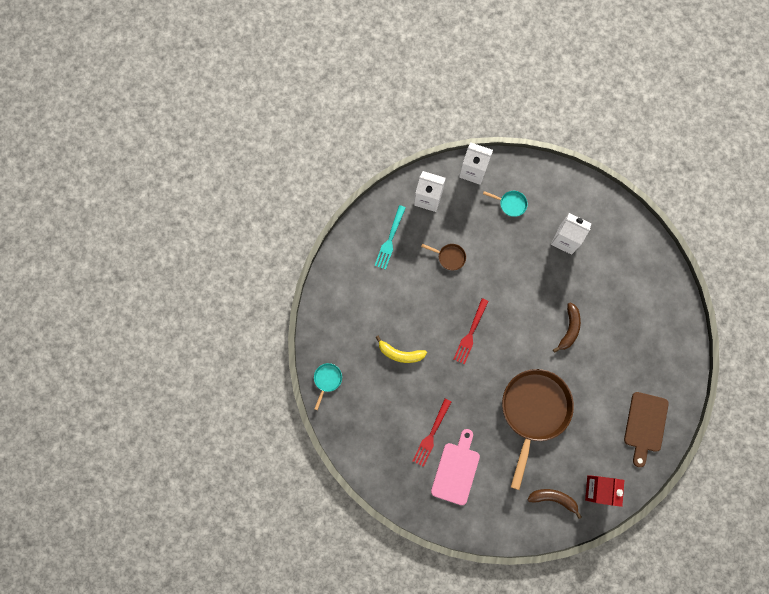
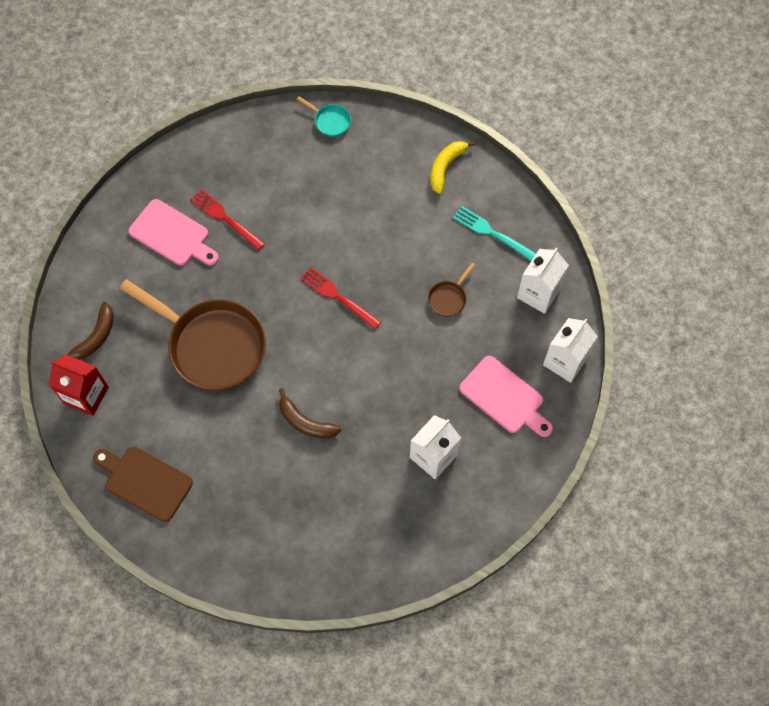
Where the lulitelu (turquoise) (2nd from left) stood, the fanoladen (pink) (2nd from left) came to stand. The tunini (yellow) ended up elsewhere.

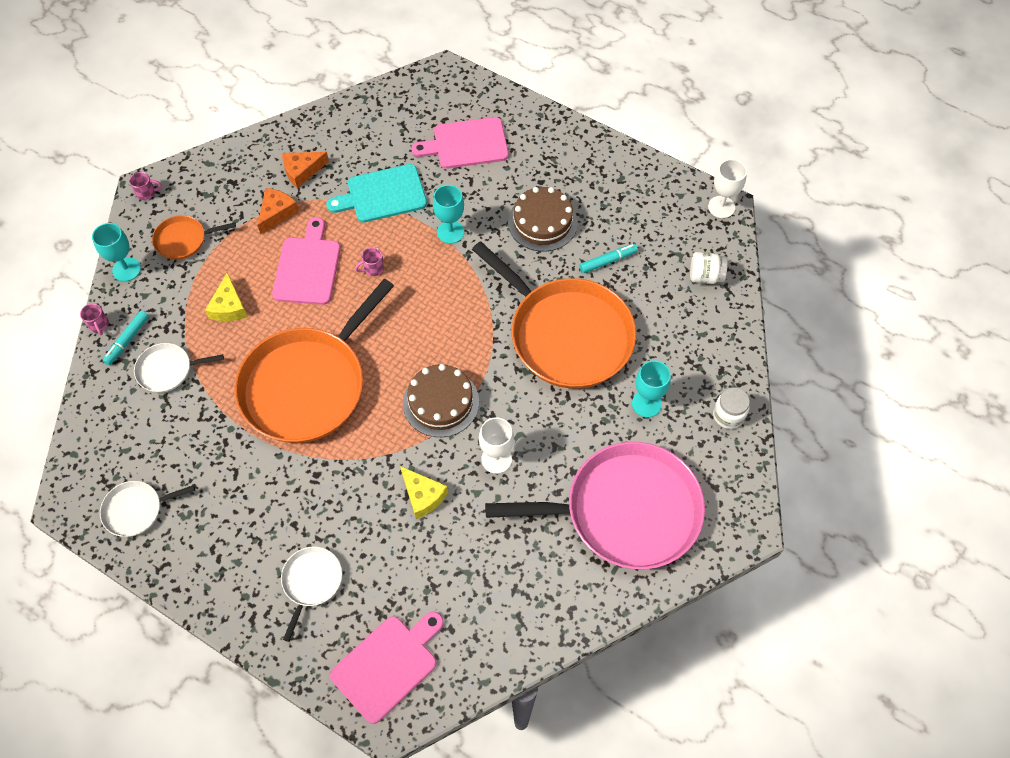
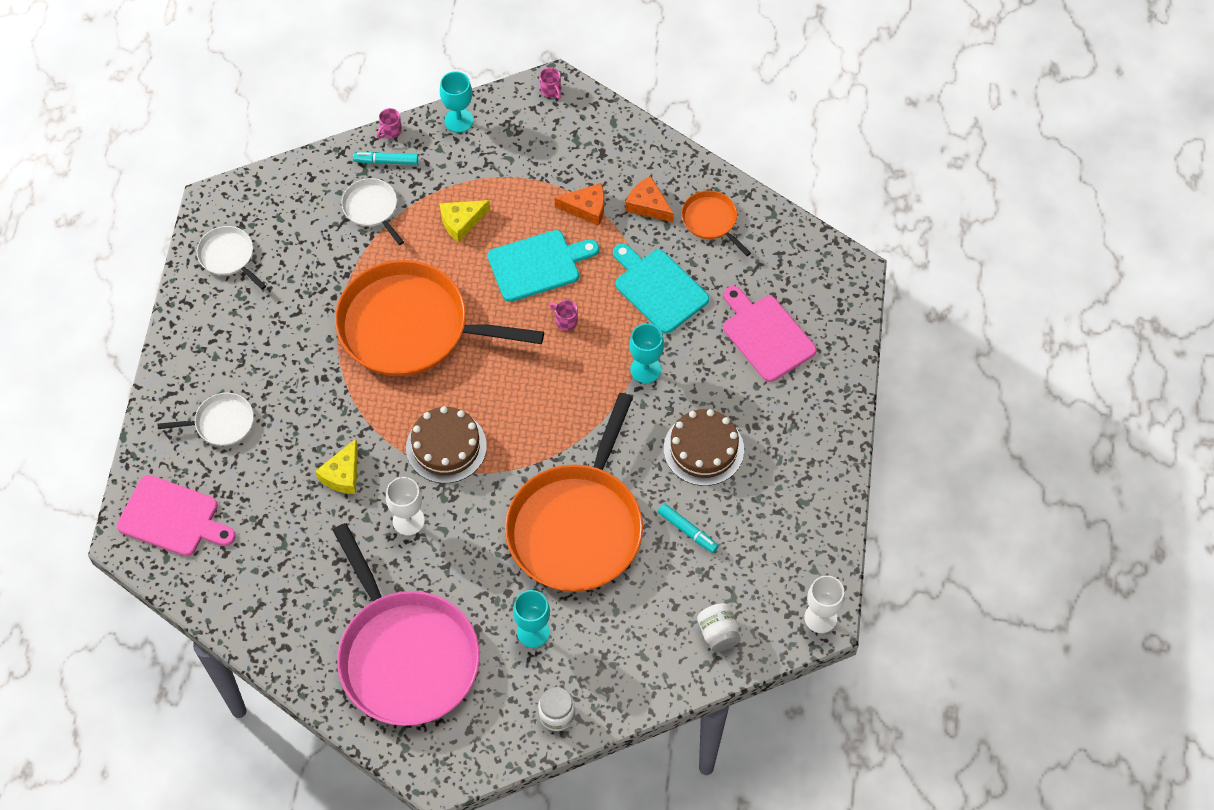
The lulitelu (orange) (1st from left in the first image) ended up elsewhere. What was the fanoladen (pink) (1st from left) turned into the fanoladen (turquoise) (1st from left).

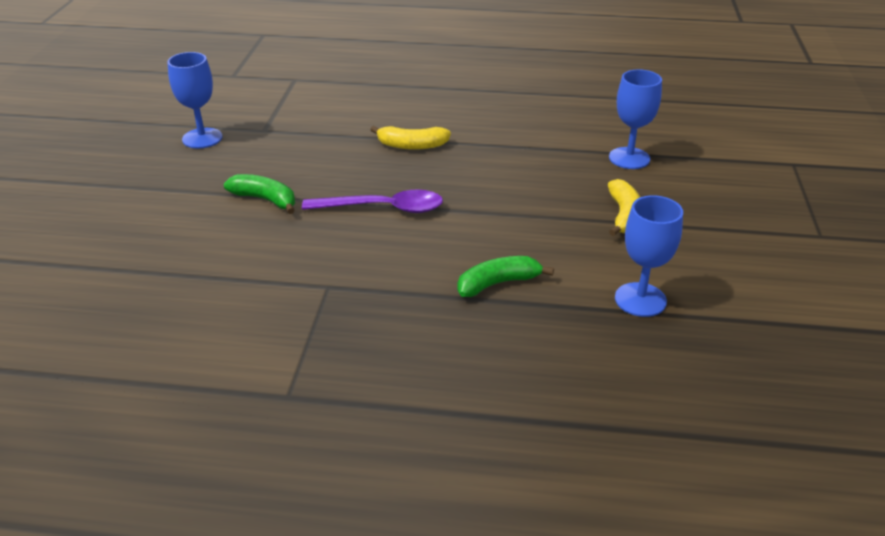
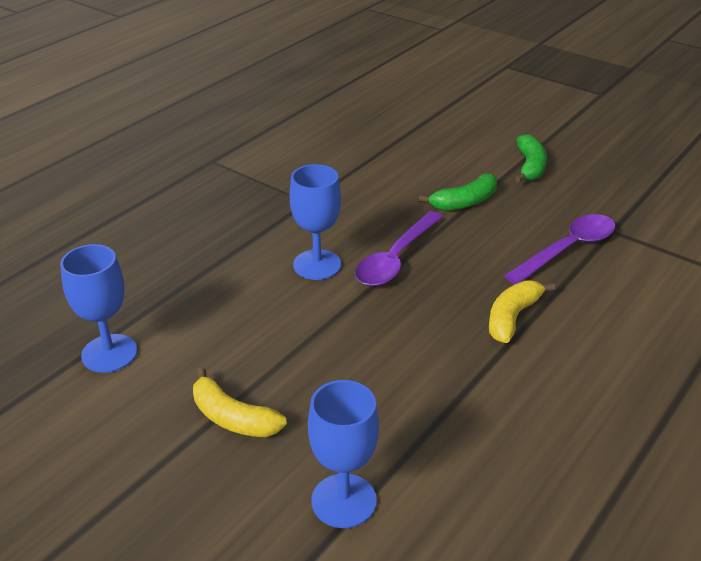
The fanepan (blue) (1st from left in the first image) ended up elsewhere. The tunini (green) (2nd from left) ended up elsewhere. The second view gained the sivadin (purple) (2nd from left).

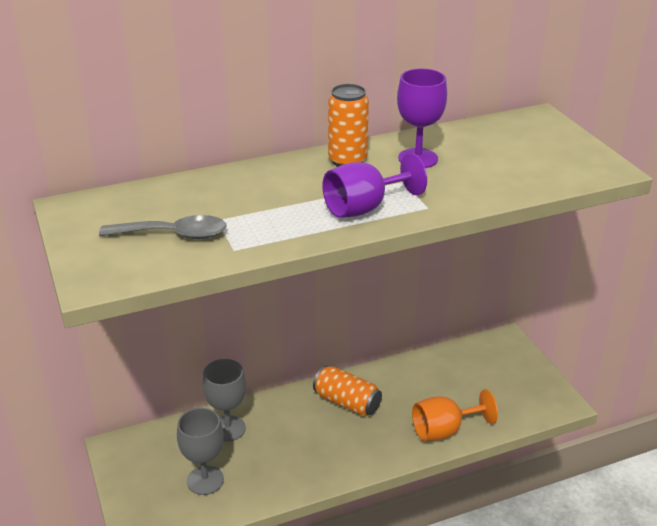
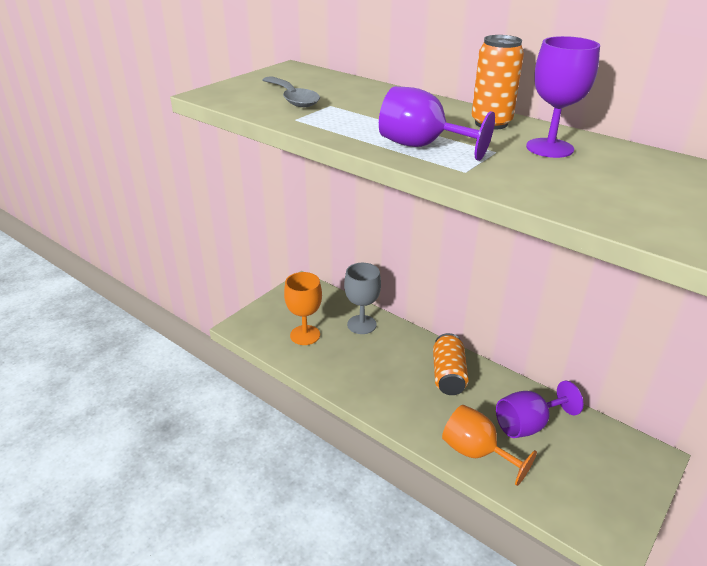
What was the fanepan (grey) (1st from left) turned into the fanepan (orange) (1st from left). The second view gained the fanepan (purple) (2nd from left).

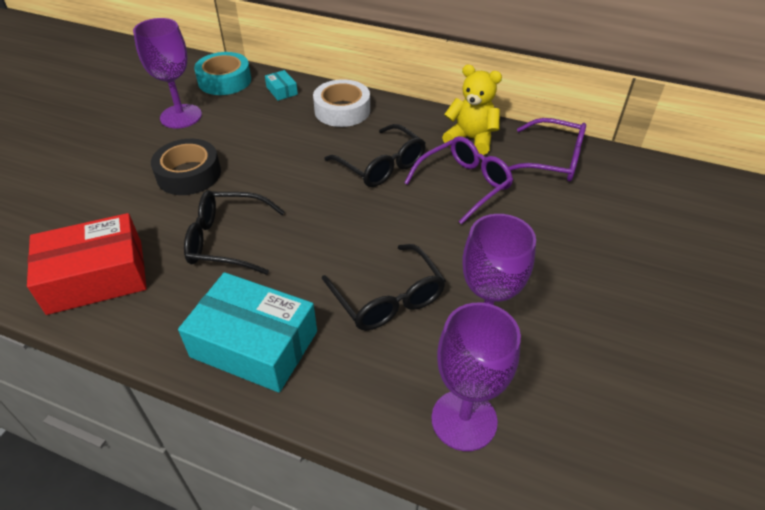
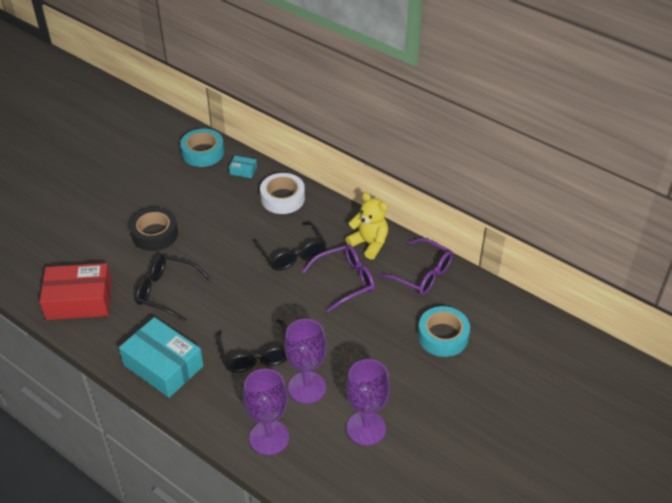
The fanepan (purple) (1st from left in the first image) ended up elsewhere. The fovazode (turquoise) (2nd from left) ended up facing another way, 60 degrees counterclockwise from before. The second view gained the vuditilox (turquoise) (2nd from left).

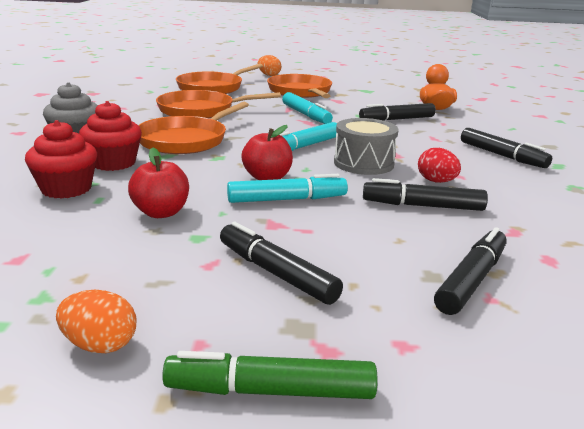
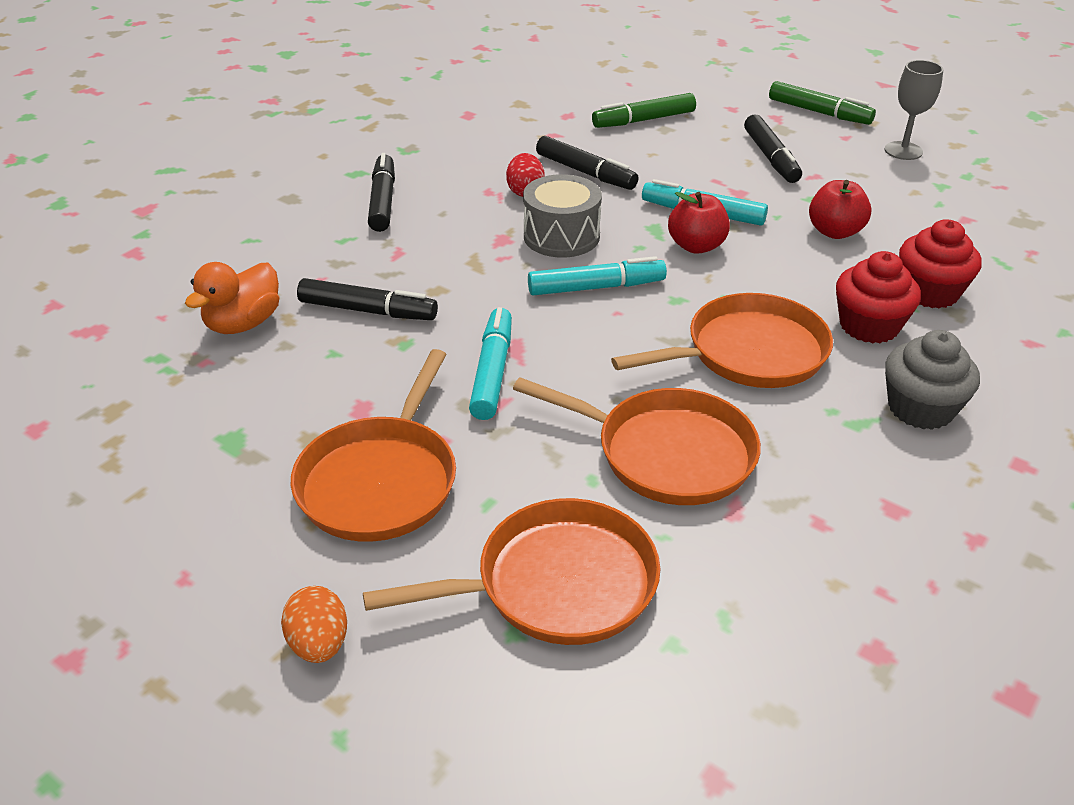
What was the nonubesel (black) (4th from left) turned into the nonubesel (green) (1st from left). Where the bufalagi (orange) (1st from left) stood, the fanepan (grey) came to stand.

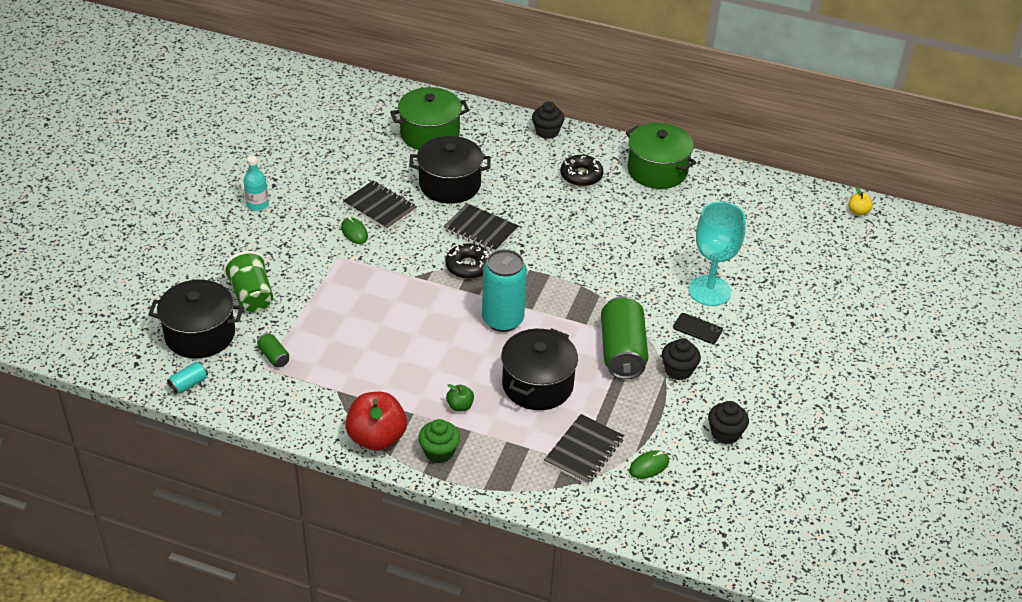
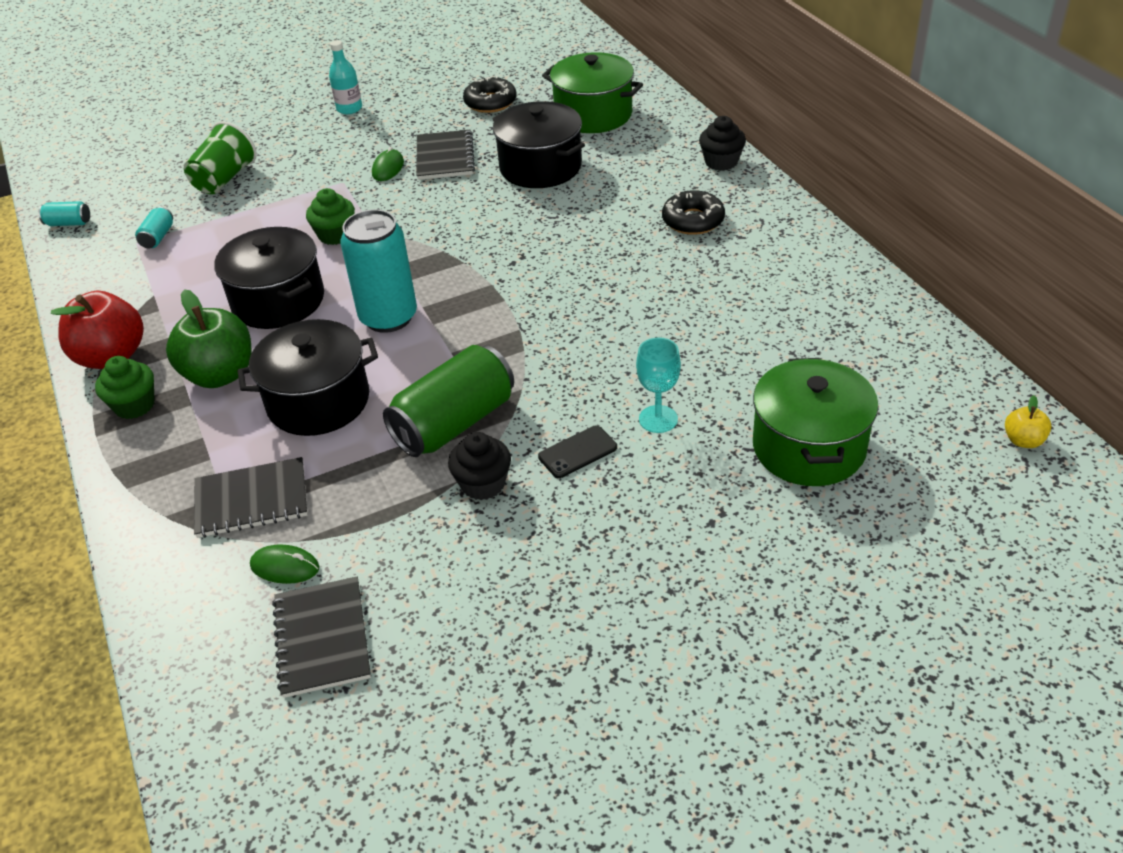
The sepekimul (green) (2nd from left) ended up elsewhere. The size of the fanepan (turquoise) changed by a factor of 0.56. The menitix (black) (2nd from left) ended up elsewhere. The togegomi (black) (1st from left) ended up elsewhere. The sepekimul (black) (1st from left) ended up elsewhere. The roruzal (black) ended up facing another way, 75 degrees clockwise from before. What was the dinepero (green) (1st from left) turned into the dinepero (turquoise) (2nd from left). The size of the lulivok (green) changed by a factor of 2.13. The second view lost the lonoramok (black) (3rd from left). The second view gained the lonoramok (green) (2nd from left).

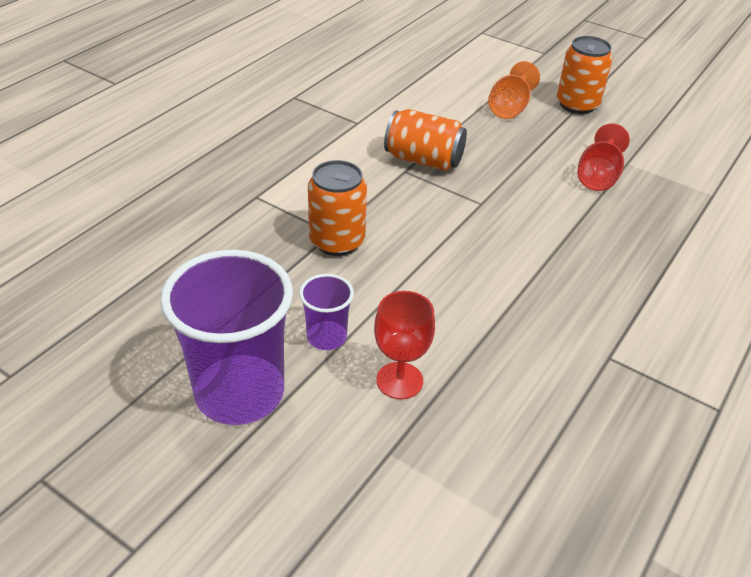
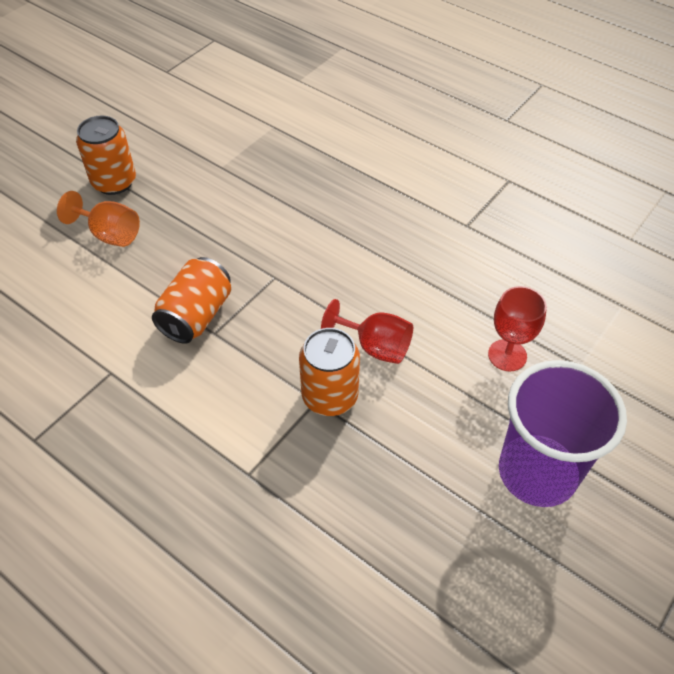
The fanepan (red) (2nd from left in the first image) ended up elsewhere. The second view lost the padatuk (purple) (2nd from left).

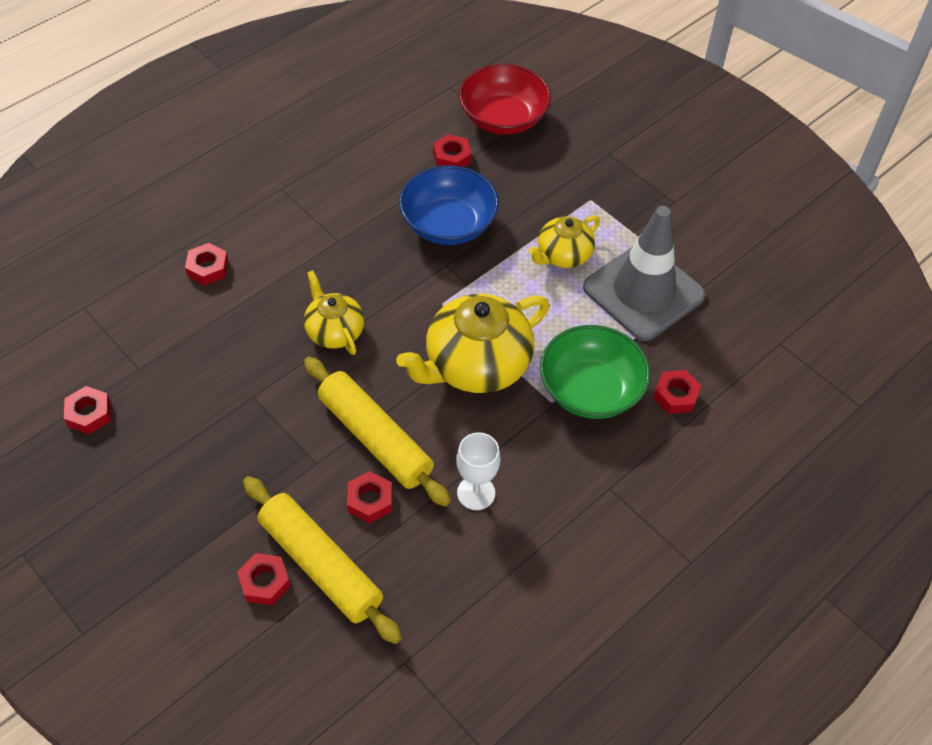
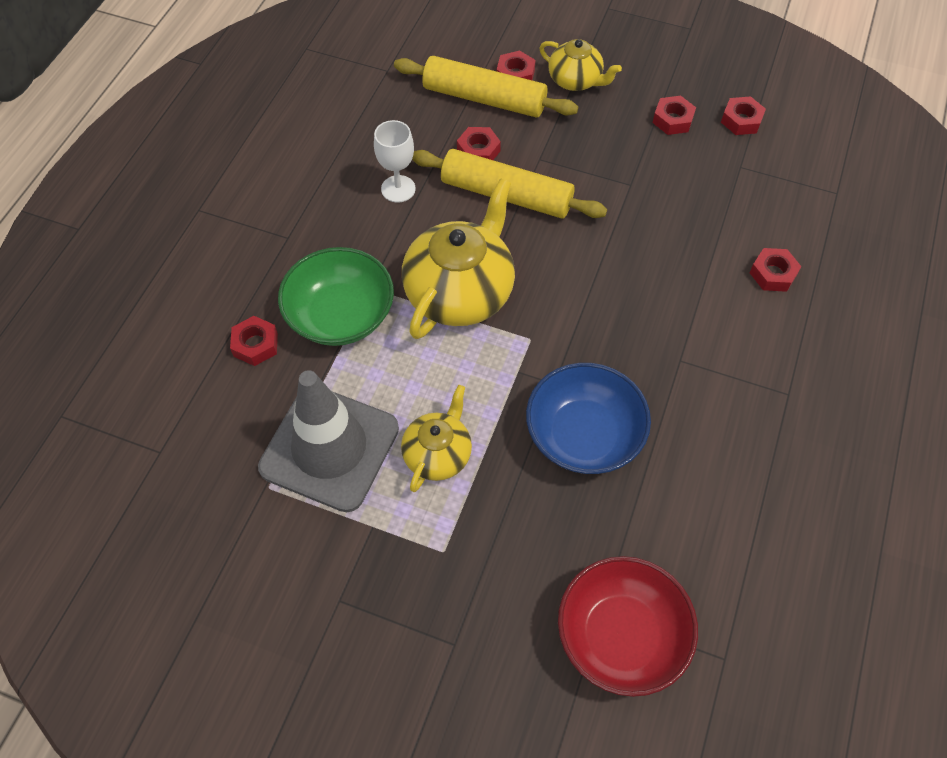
The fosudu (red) (5th from left in the first image) ended up elsewhere. The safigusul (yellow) (1st from left in the first image) ended up elsewhere.

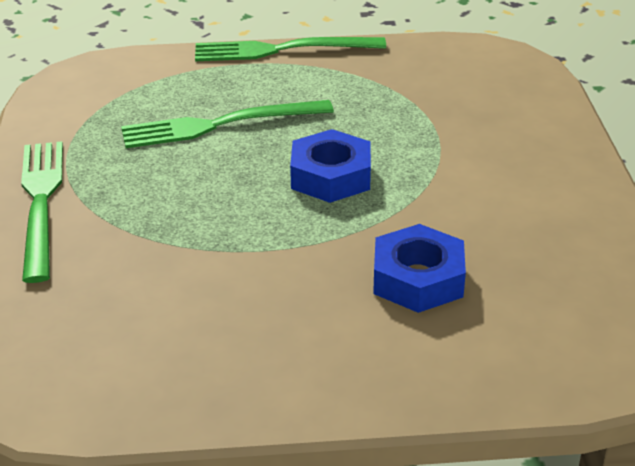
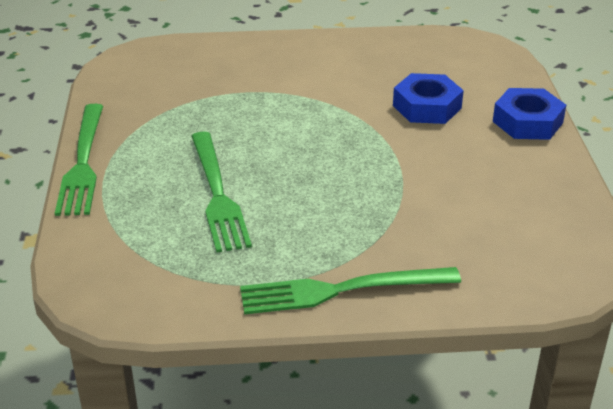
The fosudu (blue) (1st from left in the first image) ended up elsewhere.

